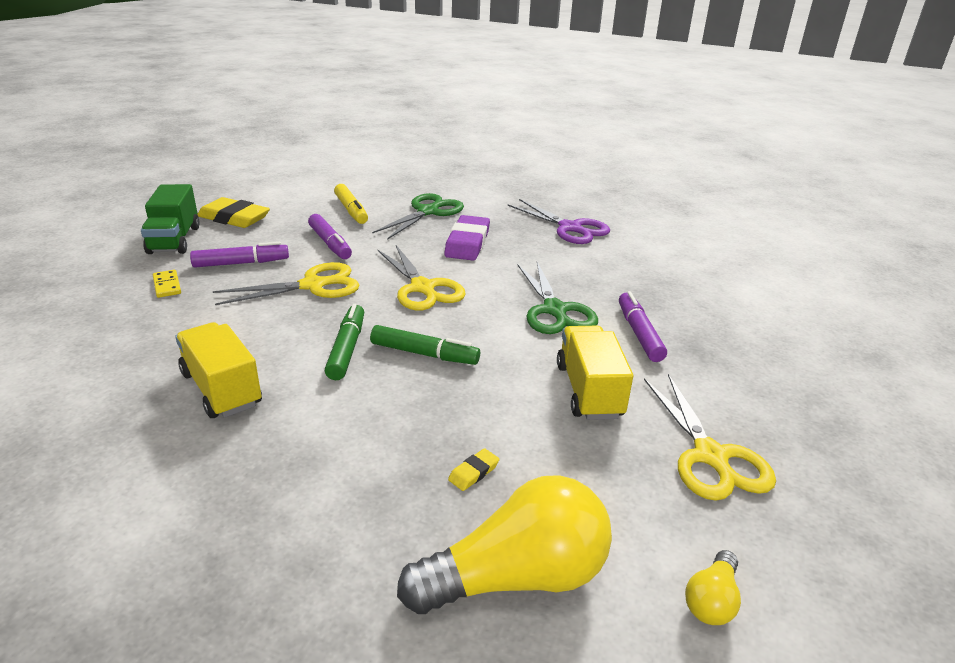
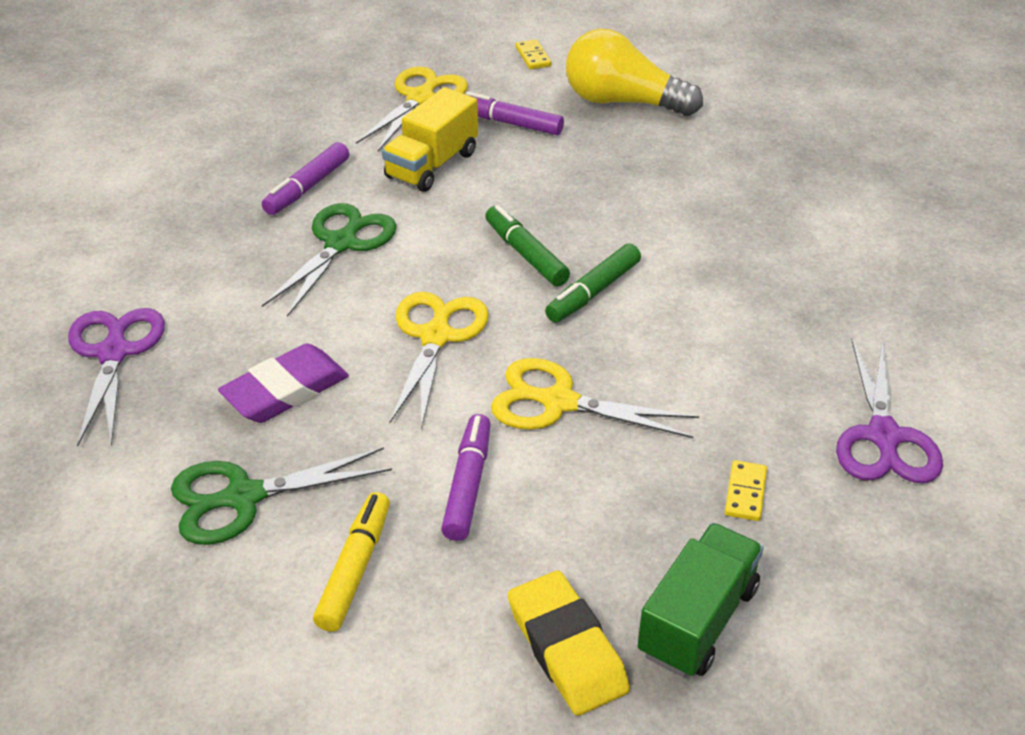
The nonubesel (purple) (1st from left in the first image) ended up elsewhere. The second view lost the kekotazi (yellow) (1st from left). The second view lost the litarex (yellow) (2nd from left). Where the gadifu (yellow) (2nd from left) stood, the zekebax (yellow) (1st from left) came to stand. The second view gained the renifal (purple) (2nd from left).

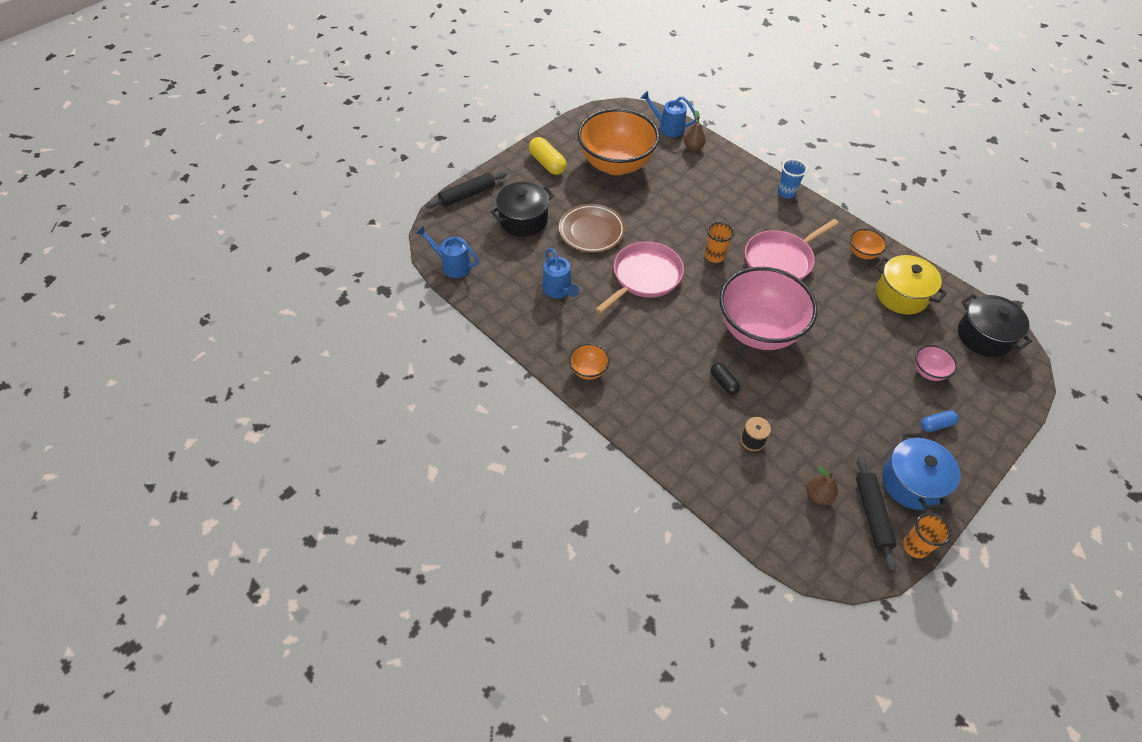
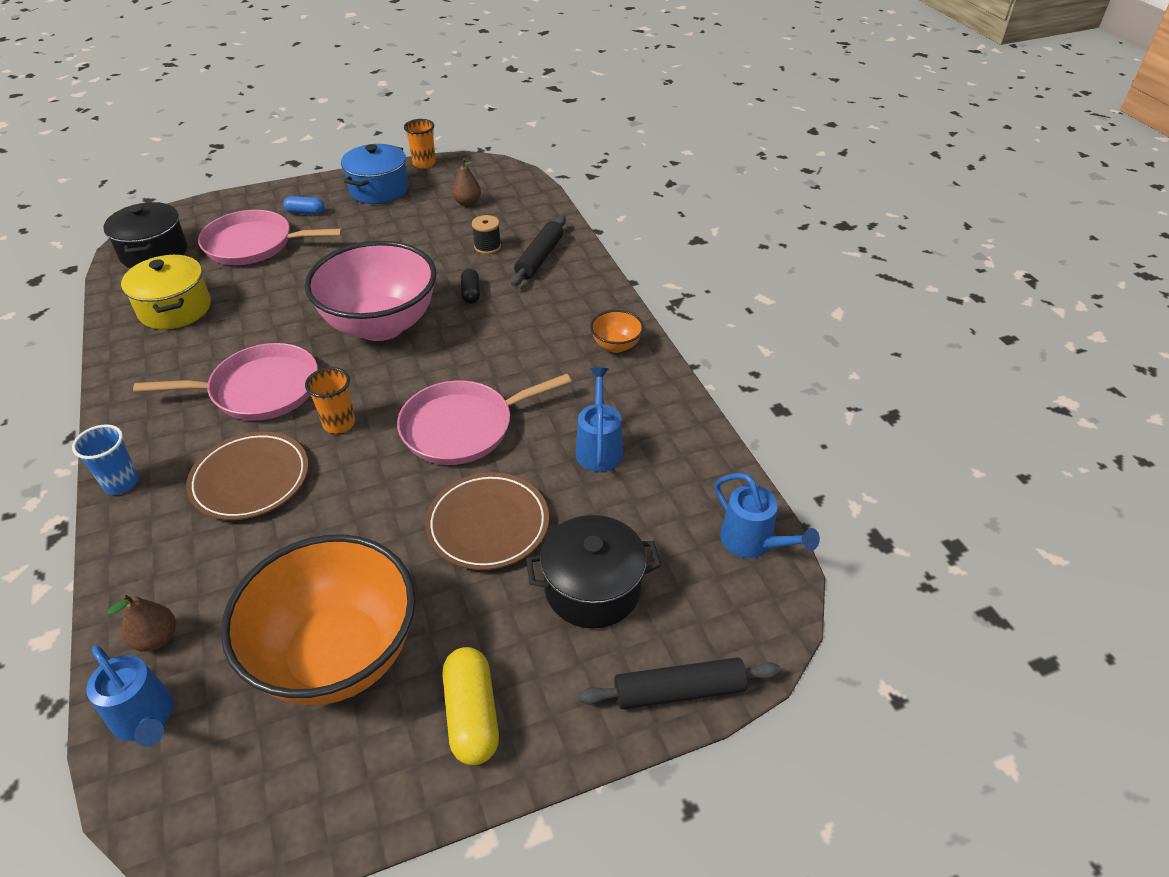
The second view lost the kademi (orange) (3rd from left). Where the kademi (pink) (2nd from left) stood, the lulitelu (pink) (2nd from left) came to stand. The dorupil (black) (2nd from left in the first image) ended up elsewhere. The second view gained the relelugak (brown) (1st from left).

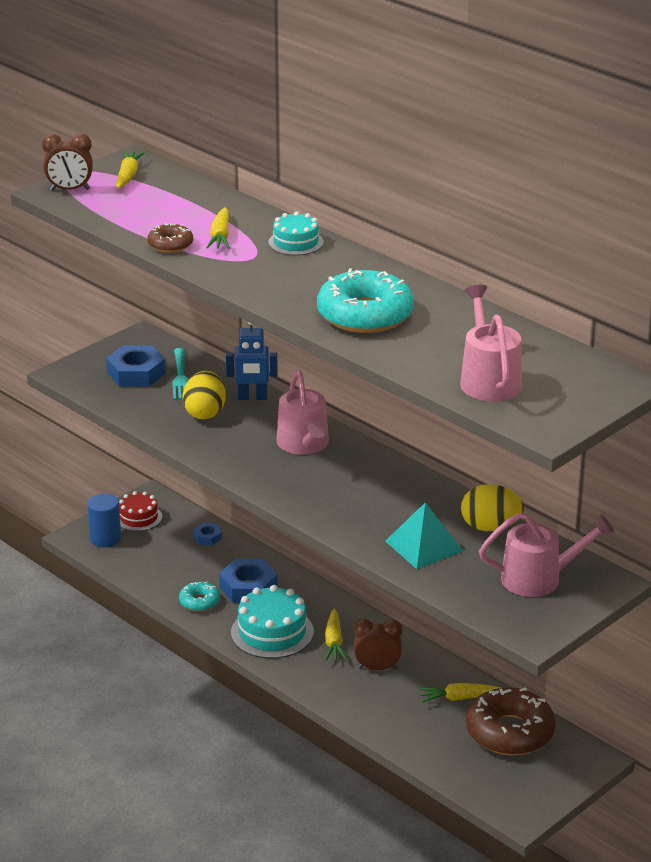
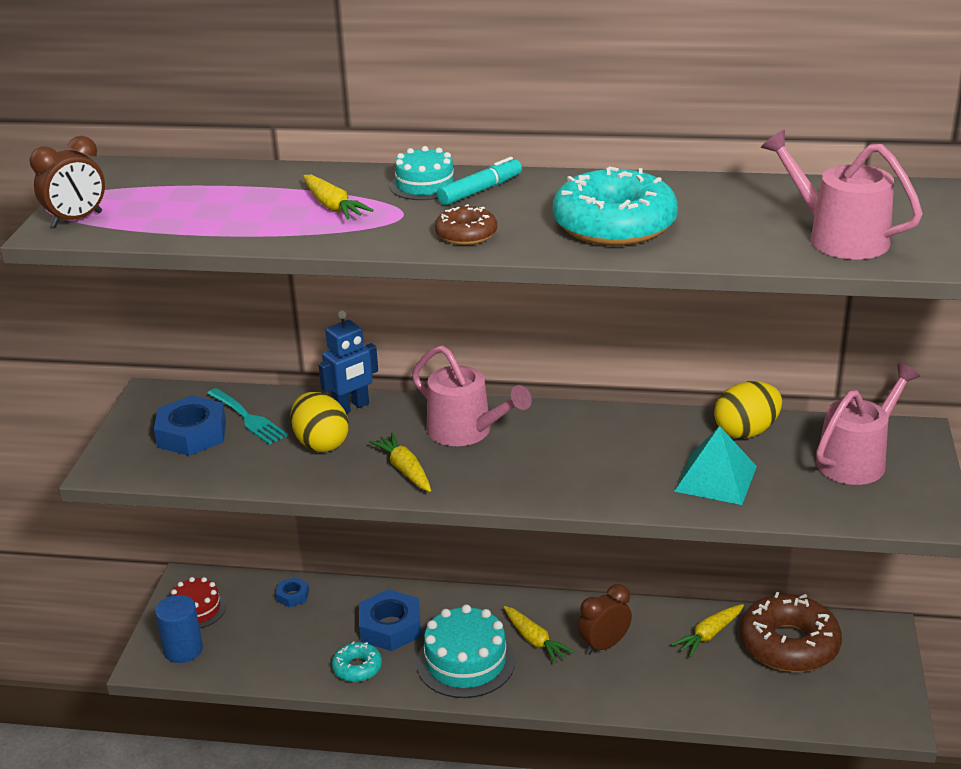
The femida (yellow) (1st from left in the first image) ended up elsewhere. The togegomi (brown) (1st from left) ended up elsewhere. The second view gained the nonubesel (turquoise).

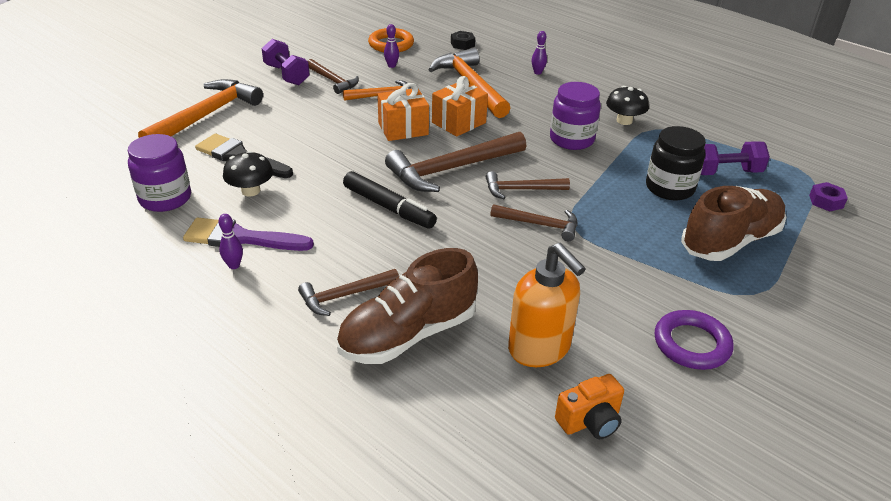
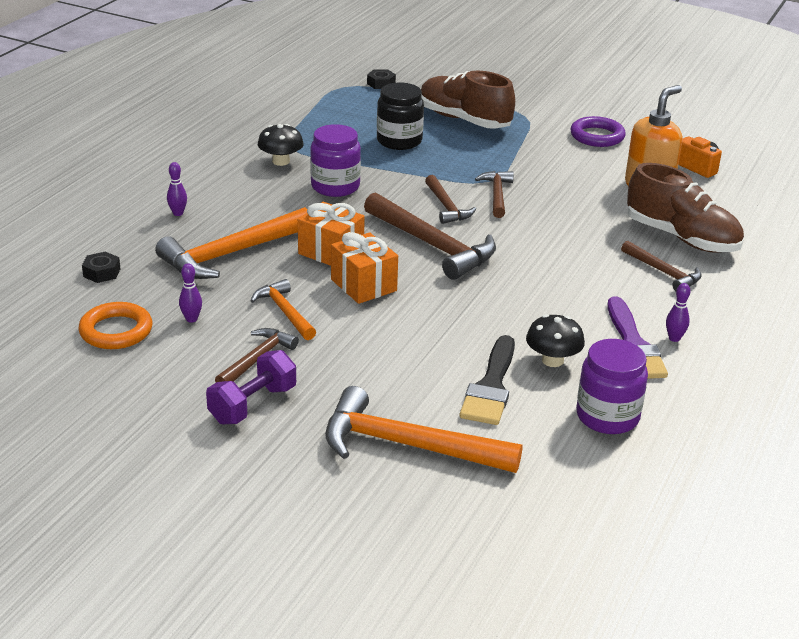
The second view lost the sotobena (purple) (2nd from left). The second view lost the nonubesel (black). What was the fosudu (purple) turned into the fosudu (black) (2nd from left).

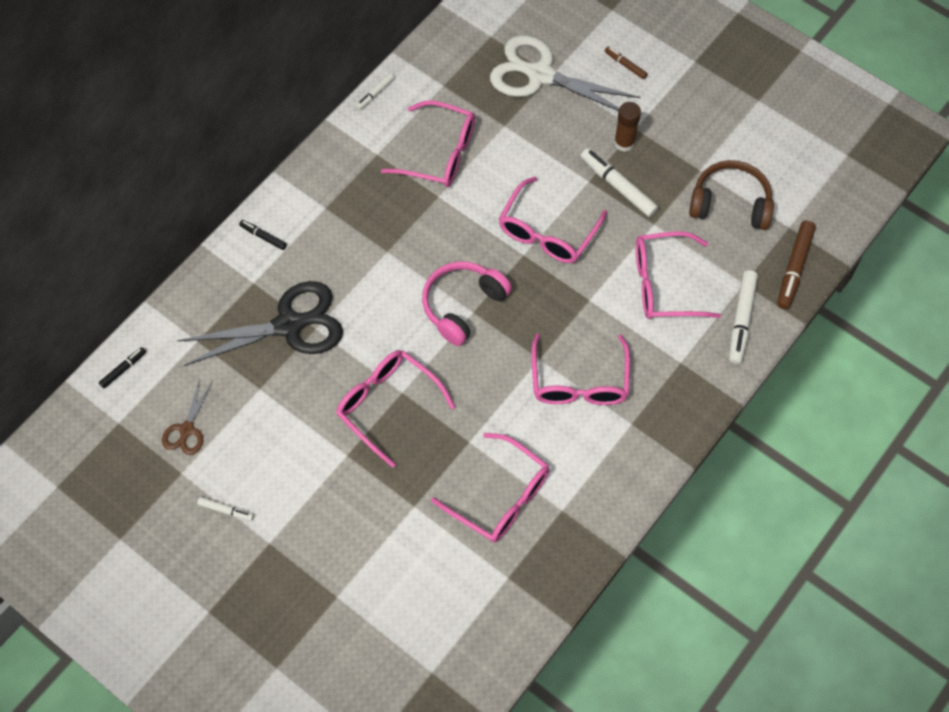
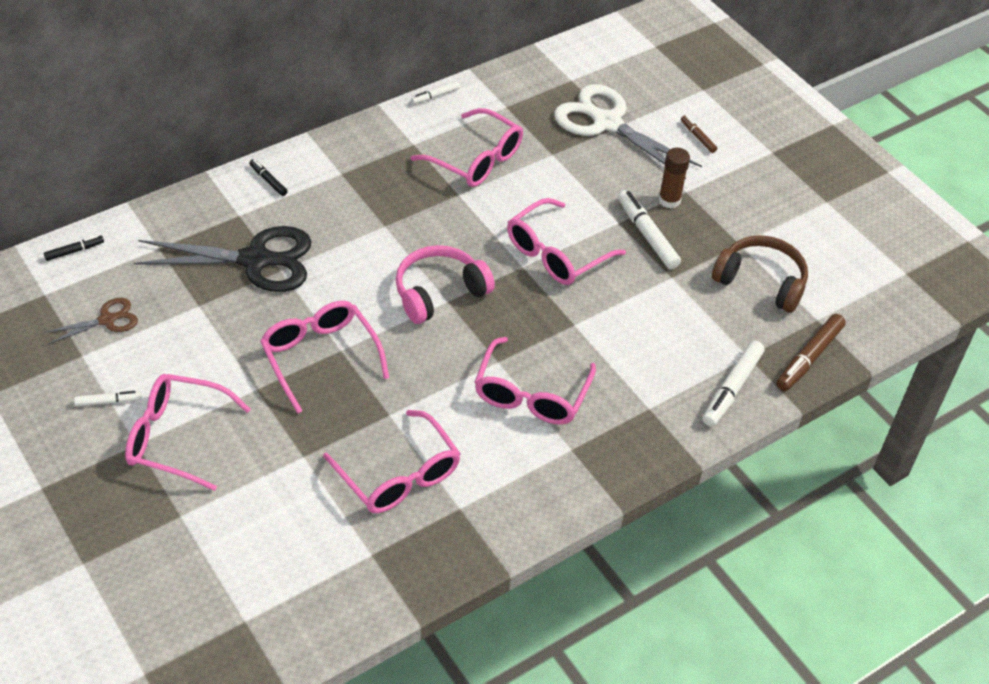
The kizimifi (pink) (6th from left in the first image) ended up elsewhere. The renifal (brown) ended up facing another way, 150 degrees counterclockwise from before. The nonubesel (white) (1st from left) ended up facing another way, 45 degrees counterclockwise from before.

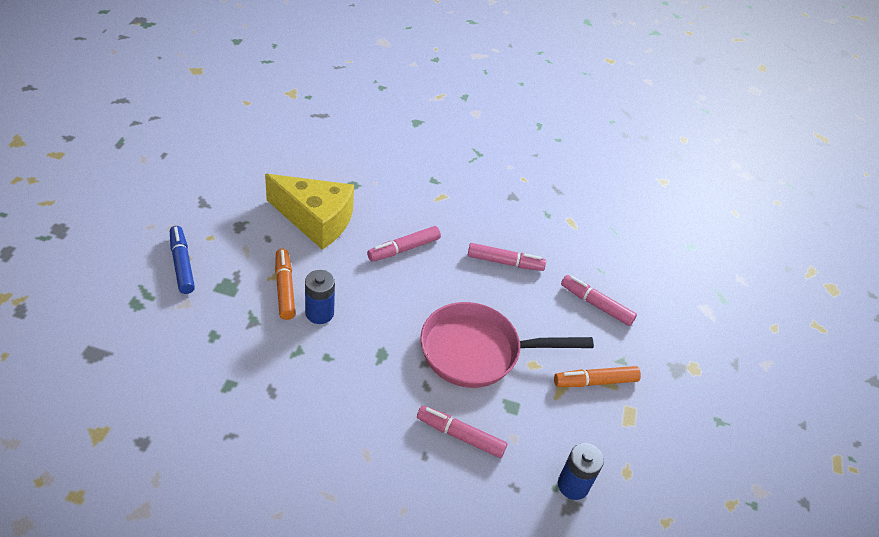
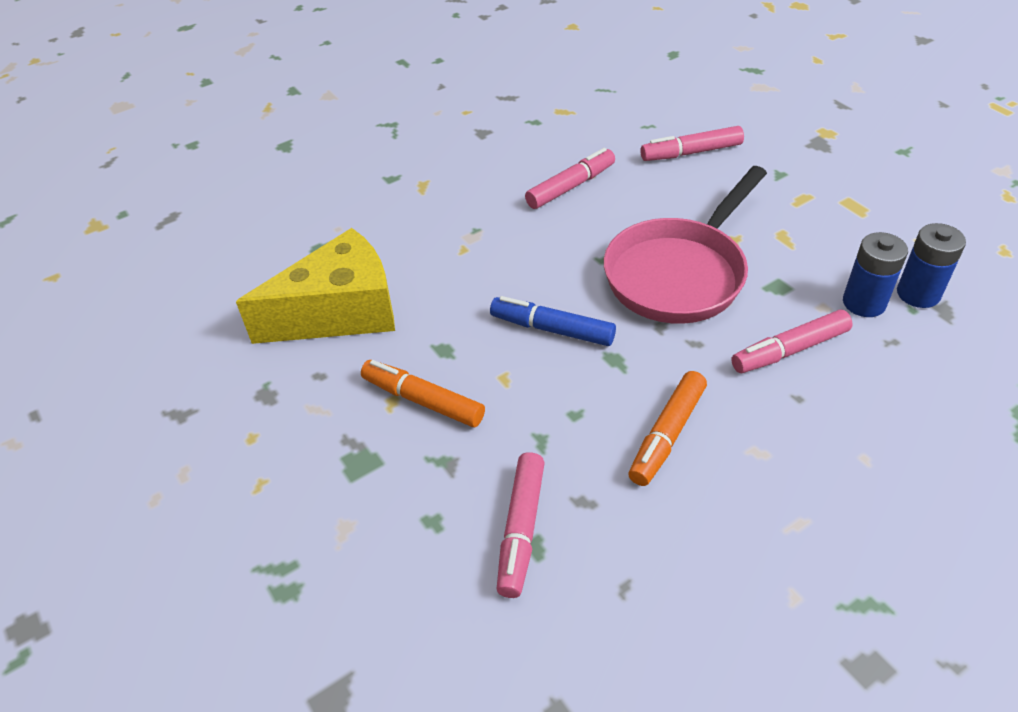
The nonubesel (blue) ended up elsewhere. The nonubesel (pink) (1st from left) ended up elsewhere. The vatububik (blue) (1st from left) ended up elsewhere. The nonubesel (orange) (2nd from left) ended up elsewhere.

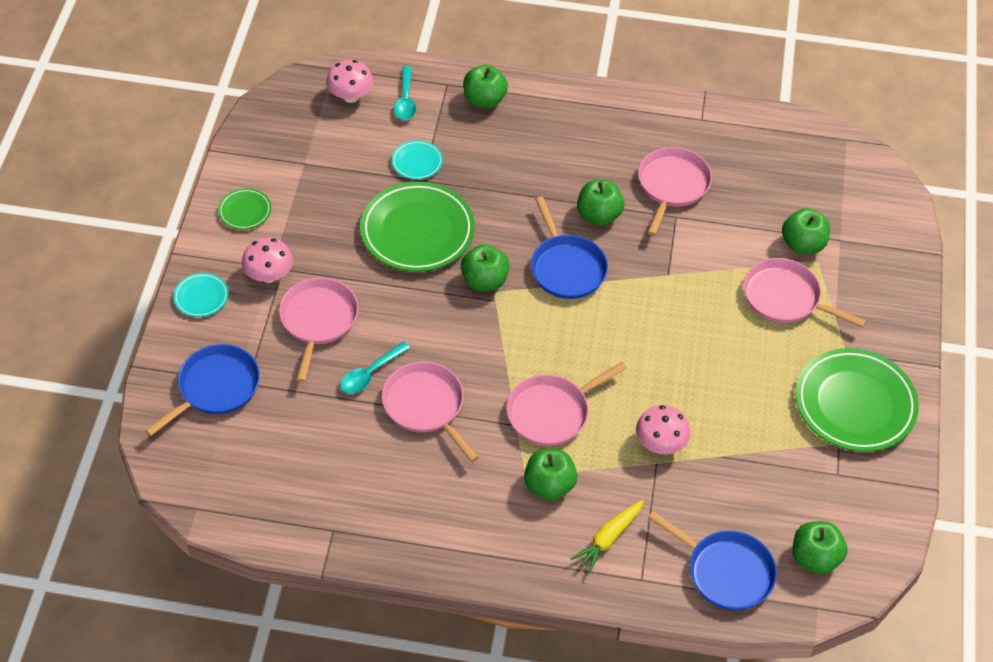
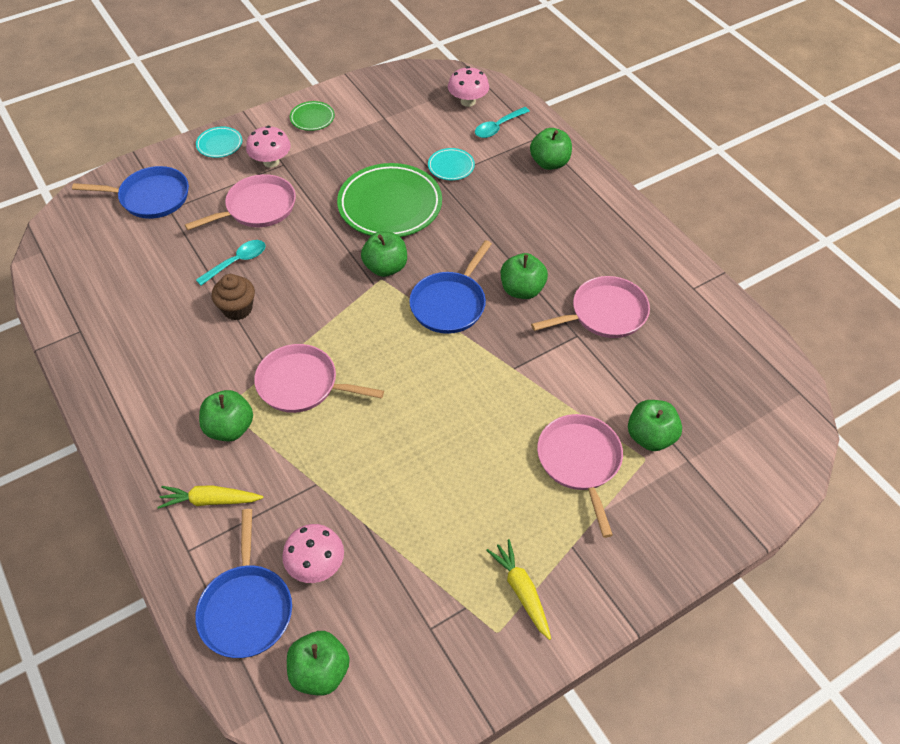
The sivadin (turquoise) (1st from left) ended up facing another way, 135 degrees clockwise from before. Where the relelugak (green) (3rd from left) stood, the femida (yellow) (2nd from left) came to stand. Where the lulitelu (pink) (2nd from left) stood, the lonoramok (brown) came to stand. The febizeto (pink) (3rd from left in the first image) ended up elsewhere.

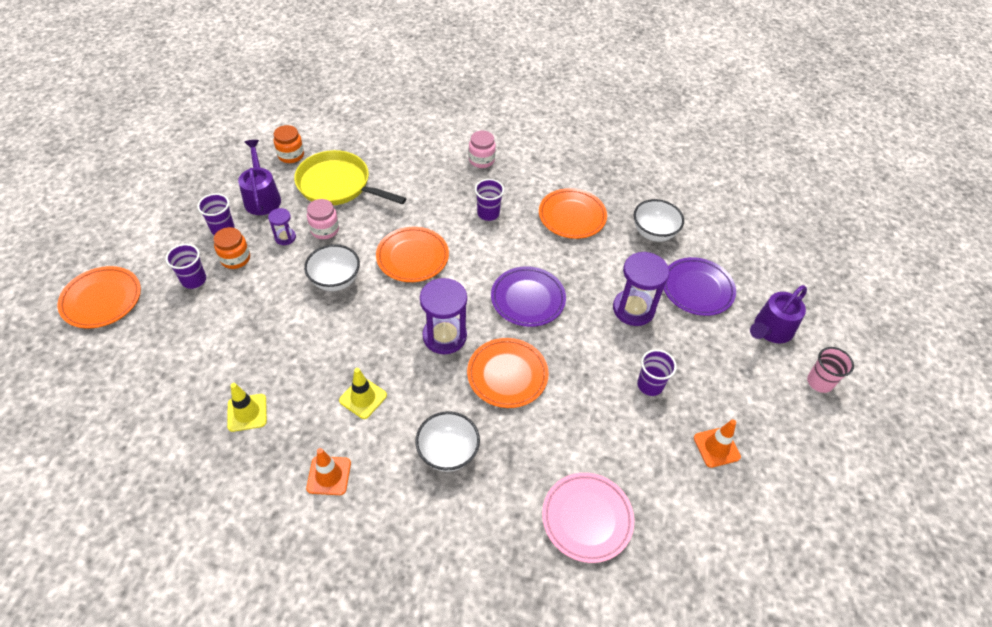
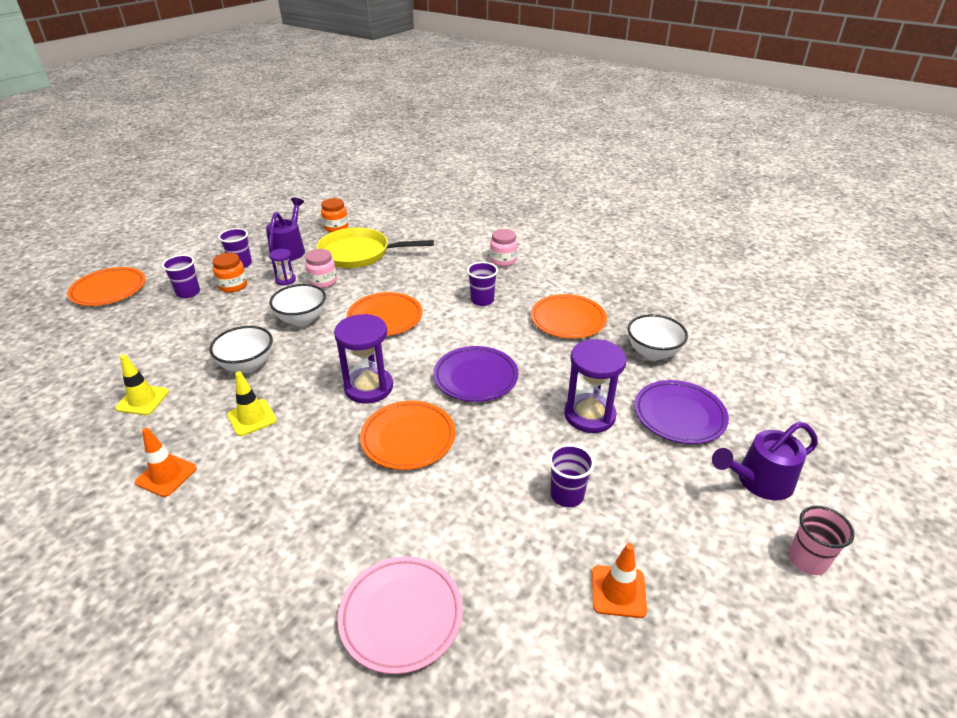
The lulitelu (yellow) ended up facing another way, 45 degrees counterclockwise from before. The kademi (white) (2nd from left in the first image) ended up elsewhere.

